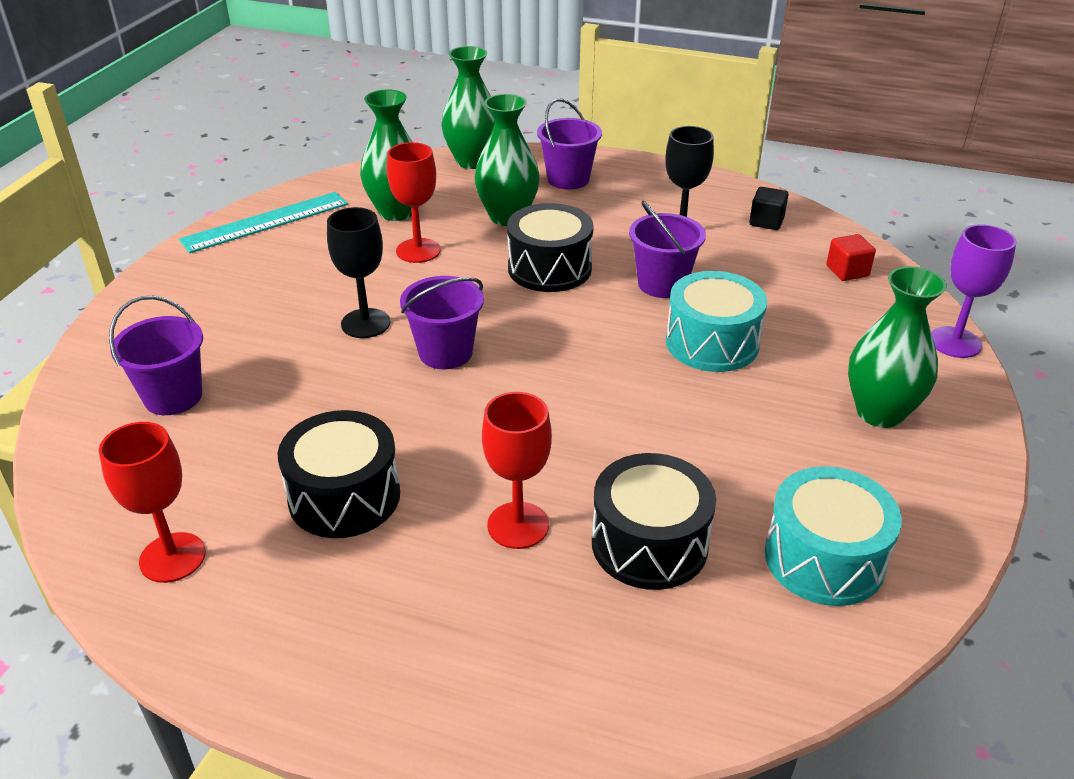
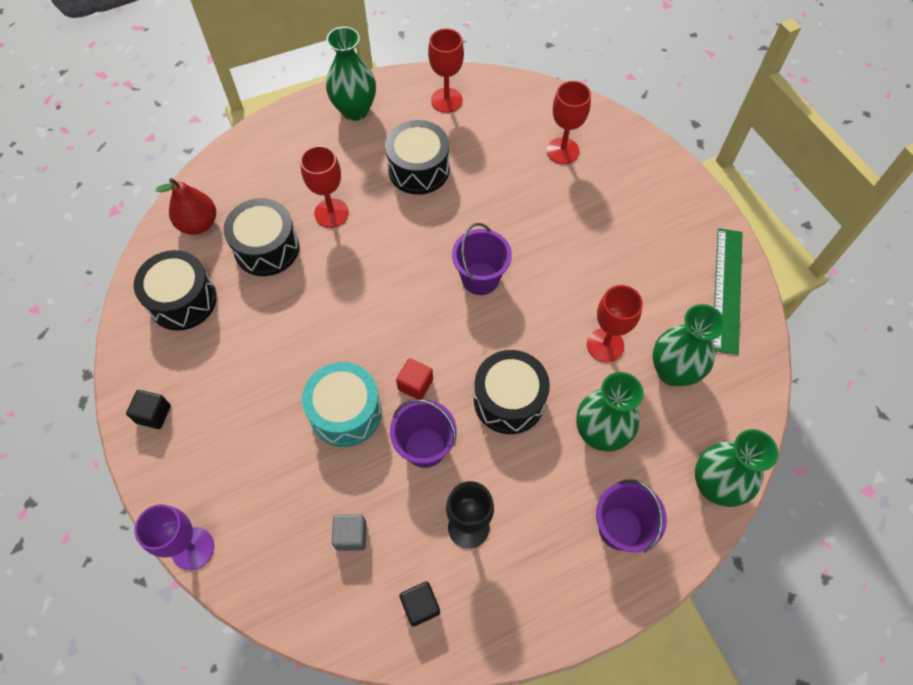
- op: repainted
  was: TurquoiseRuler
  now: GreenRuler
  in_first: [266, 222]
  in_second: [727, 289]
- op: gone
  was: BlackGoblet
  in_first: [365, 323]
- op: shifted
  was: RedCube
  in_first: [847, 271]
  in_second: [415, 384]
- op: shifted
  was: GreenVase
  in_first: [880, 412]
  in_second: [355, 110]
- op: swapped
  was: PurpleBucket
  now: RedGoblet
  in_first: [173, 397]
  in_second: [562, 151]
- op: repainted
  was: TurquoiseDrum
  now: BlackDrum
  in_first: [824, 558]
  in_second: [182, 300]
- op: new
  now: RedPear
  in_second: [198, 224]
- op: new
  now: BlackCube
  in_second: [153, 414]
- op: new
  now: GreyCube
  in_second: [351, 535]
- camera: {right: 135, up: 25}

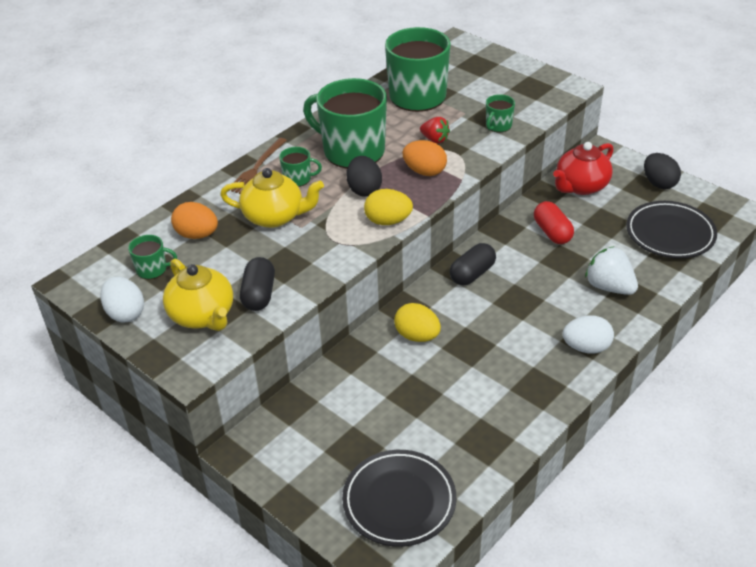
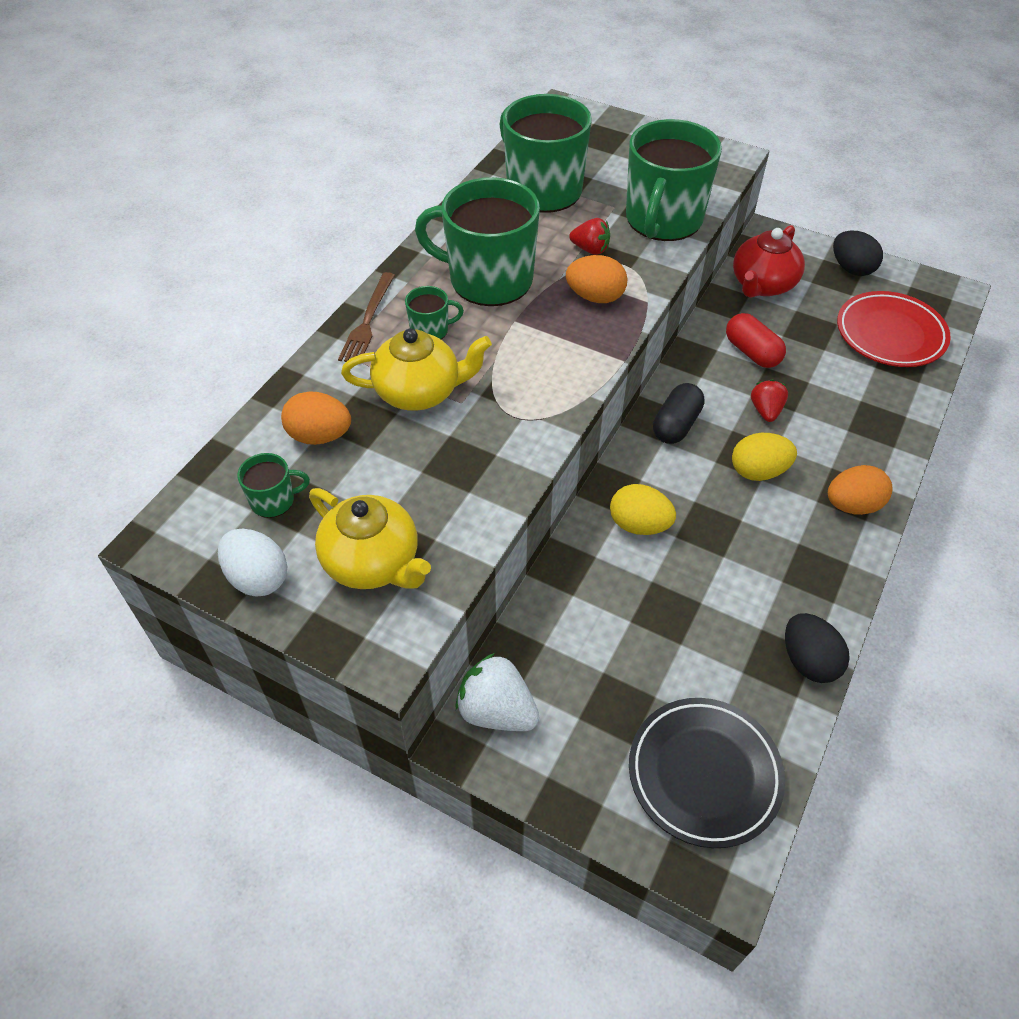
- op: scaled
  was: GreenMug
  in_first: [498, 126]
  in_second: [663, 220]
  ratio: 2.29
- op: shifted
  was: BlackEgg
  in_first: [364, 190]
  in_second: [808, 661]
- op: shifted
  was: YellowEgg
  in_first: [388, 221]
  in_second: [758, 471]
- op: repainted
  was: BlackPlate
  now: RedPlate
  in_first: [670, 234]
  in_second: [890, 334]
- op: shifted
  was: WhiteStrawberry
  in_first: [609, 287]
  in_second: [496, 710]
- op: gone
  was: BlackCapsule
  in_first: [259, 294]
- op: repainted
  was: WhiteEgg
  now: OrangeEgg
  in_first: [586, 347]
  in_second: [852, 505]
- op: new
  now: RedStrawberry
  in_second: [766, 411]
- camera: {right: -15, up: 10}

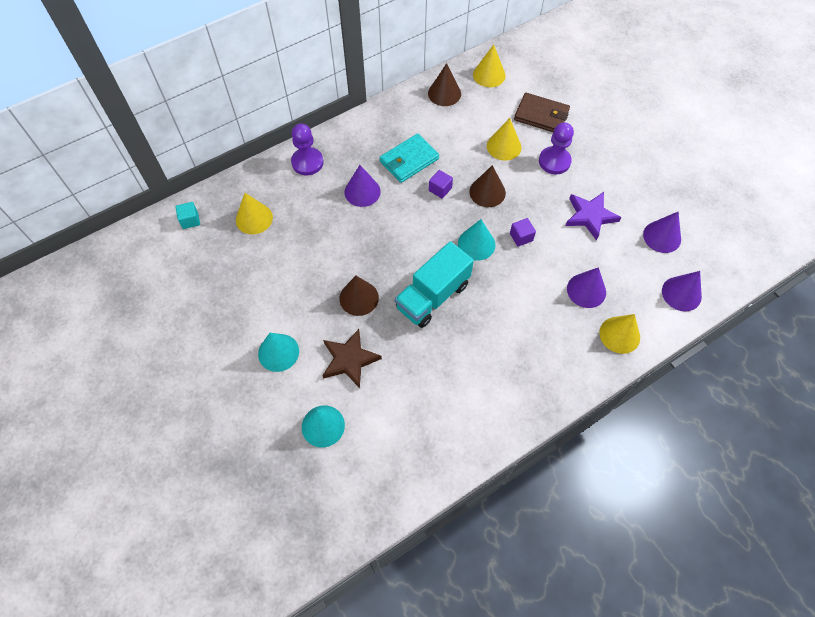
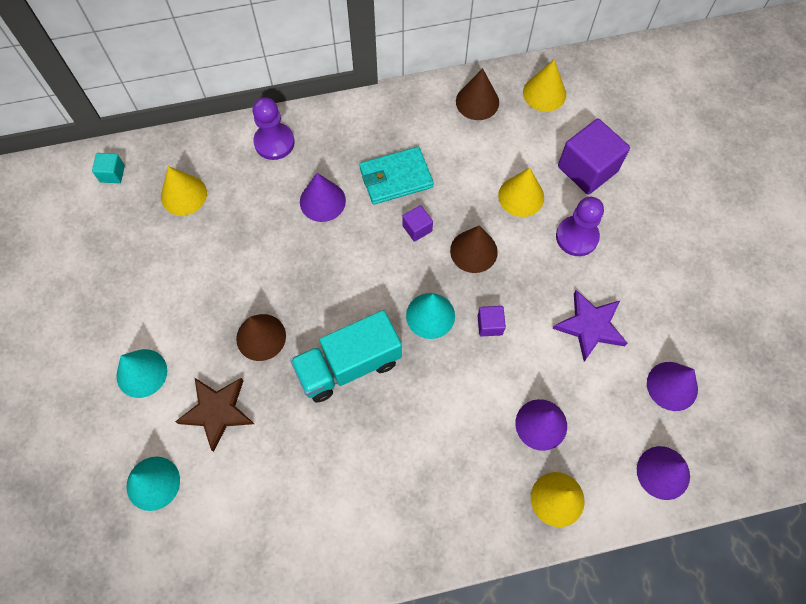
- op: swapped
  was: BrownWallet
  now: PurpleCube
  in_first: [541, 115]
  in_second: [587, 169]
- camera: {right: 20, up: 5}

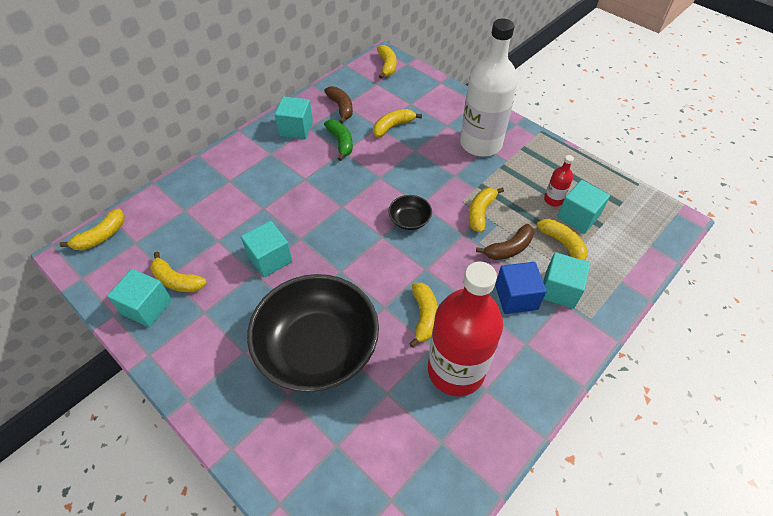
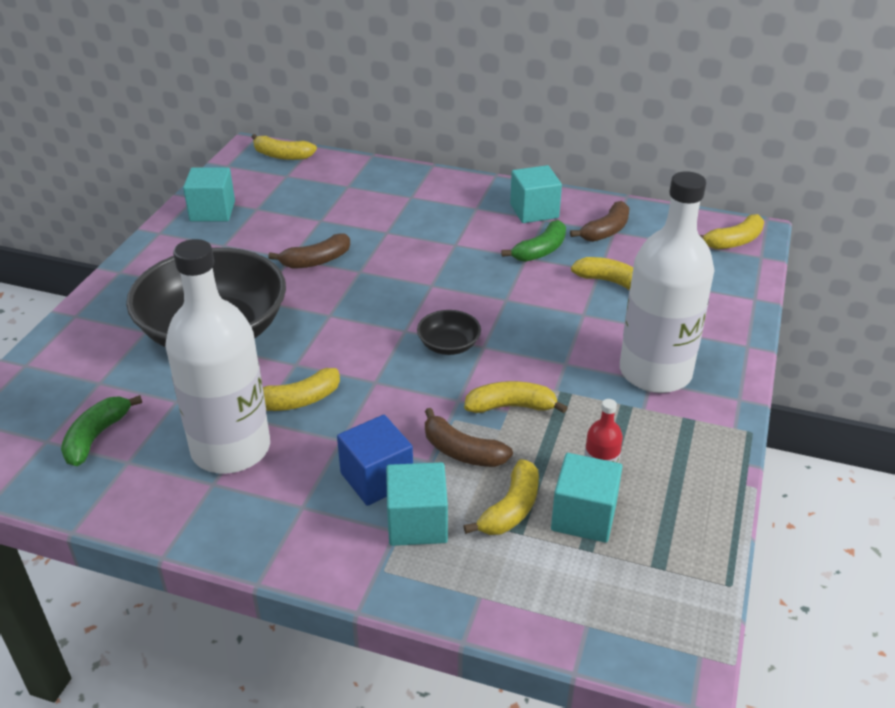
- op: swapped
  was: TurquoiseCube
  now: BrownBanana
  in_first: [270, 259]
  in_second: [316, 261]
- op: gone
  was: YellowBanana
  in_first: [177, 280]
- op: repainted
  was: RedBottle
  now: WhiteBottle
  in_first: [456, 370]
  in_second: [231, 449]
- op: new
  now: GreenBanana
  in_second: [96, 437]
- camera: {right: 65, up: -15}

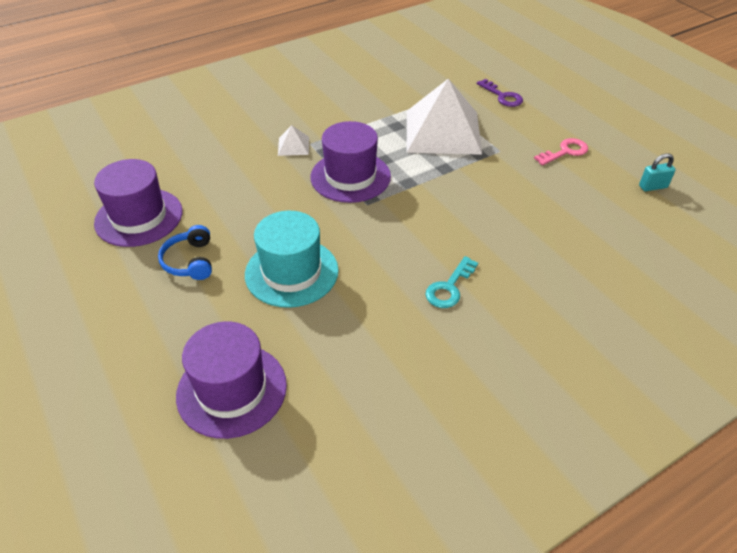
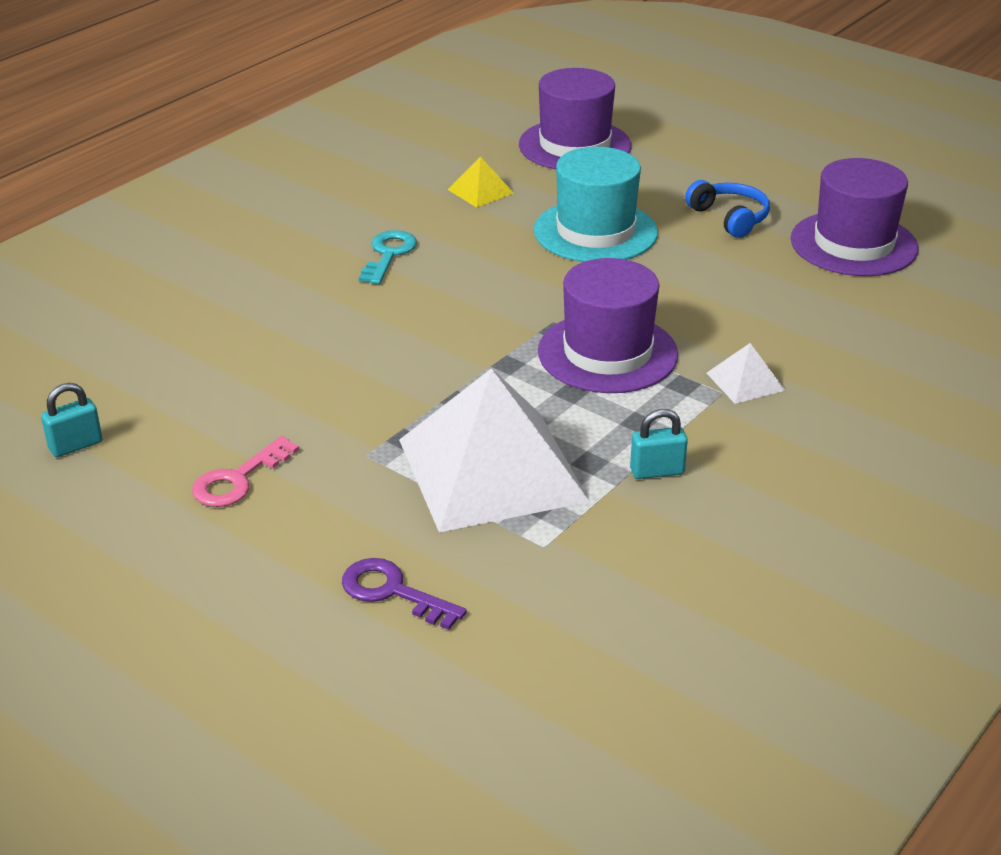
- op: new
  now: YellowPyramid
  in_second: [480, 191]
- op: new
  now: TurquoisePadlock
  in_second: [657, 471]
- camera: {right: 160, up: -10}

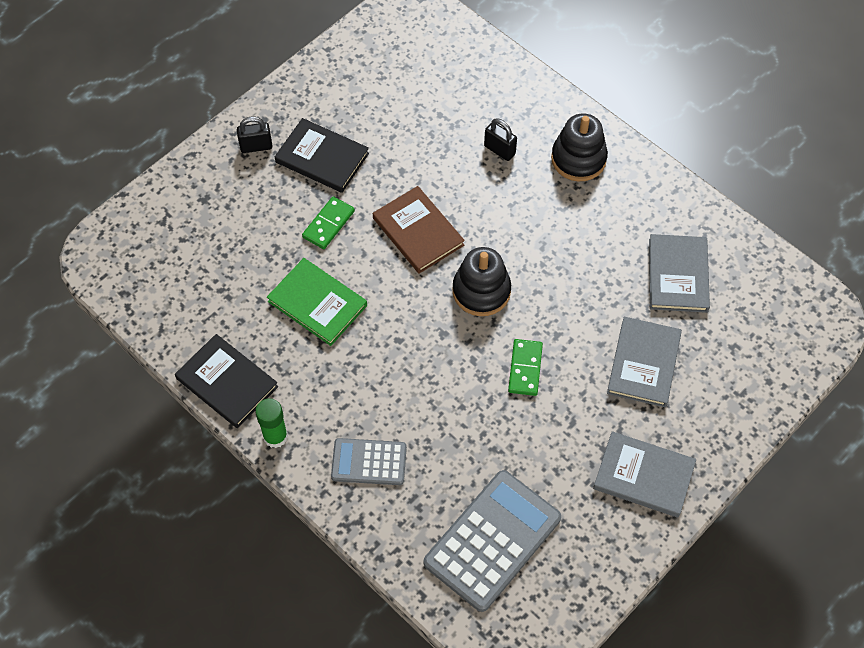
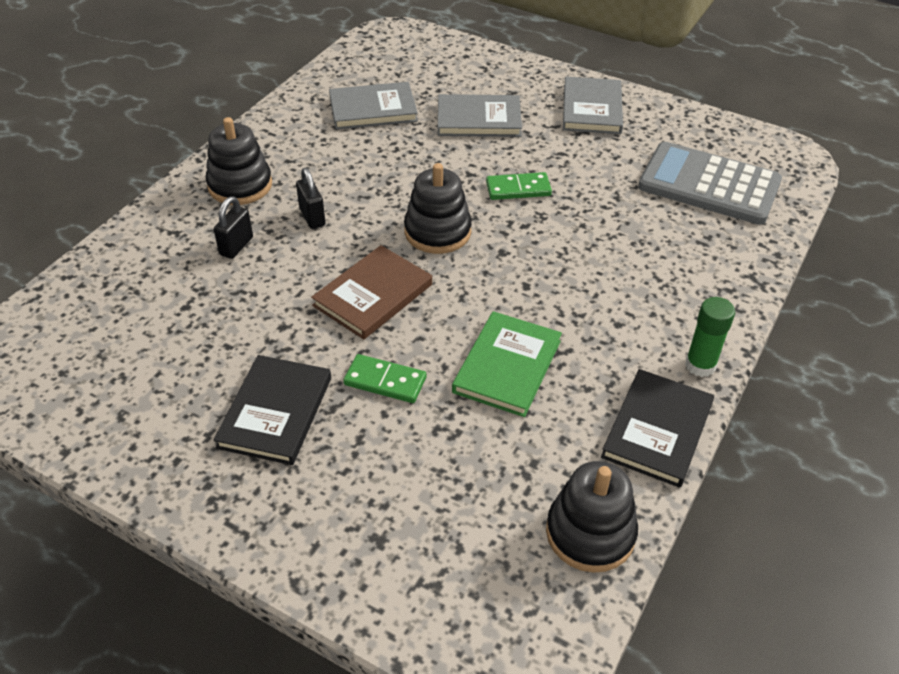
- op: shifted
  was: BlackPadlock
  in_first: [256, 146]
  in_second: [312, 217]
- op: gone
  was: GreyCalculator
  in_first: [369, 462]
- op: new
  now: BlackStackingToy
  in_second: [590, 533]
- camera: {right: -105, up: -15}

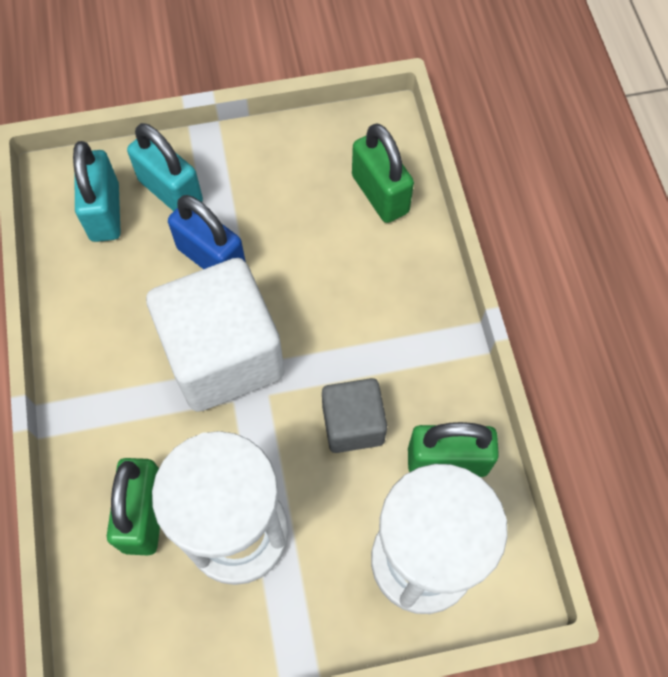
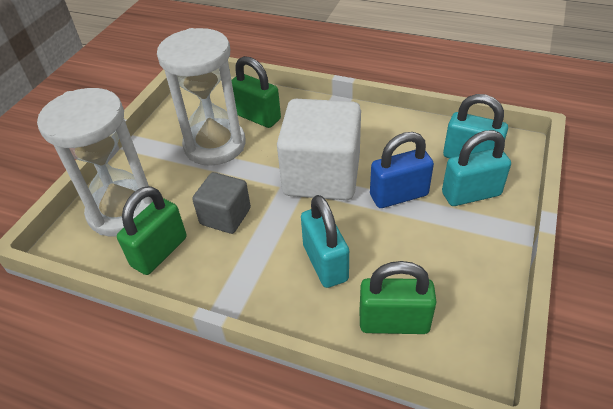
- op: new
  now: TurquoisePadlock
  in_second: [325, 263]
- camera: {right: 125, up: -20}

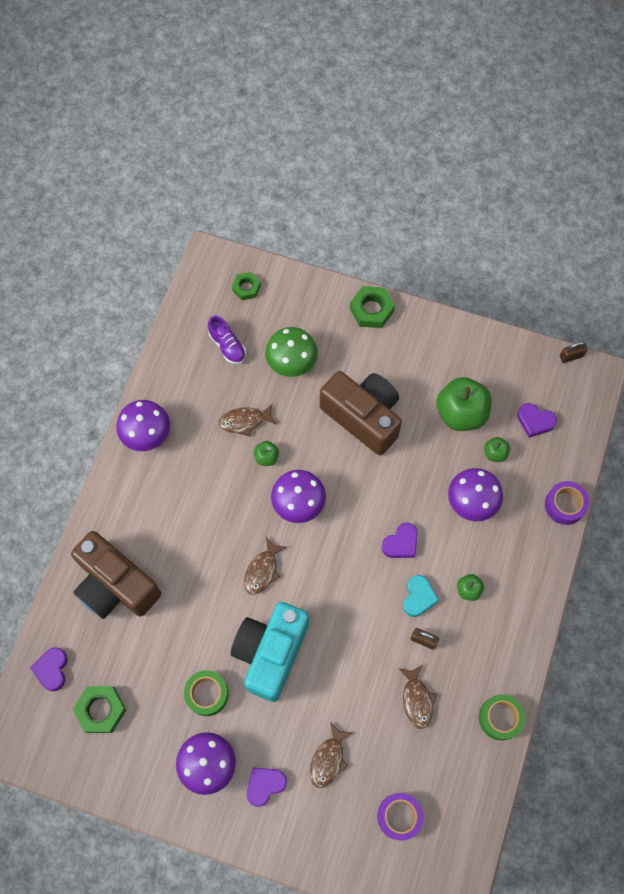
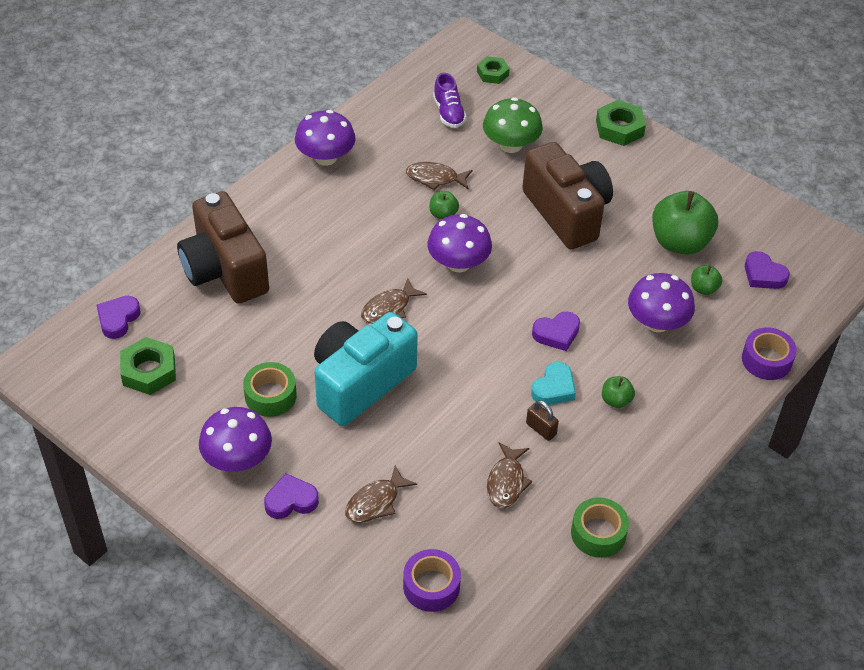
- op: gone
  was: BrownPadlock
  in_first: [571, 356]
- camera: {right: 20, up: -20}

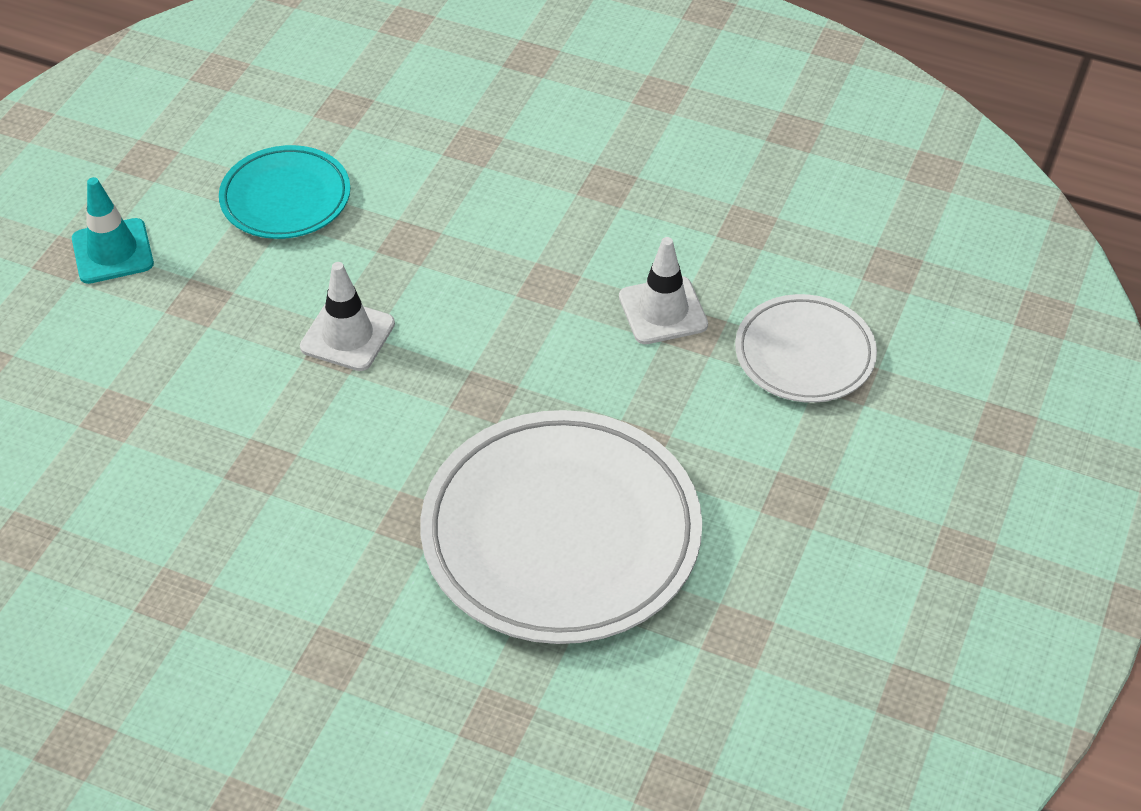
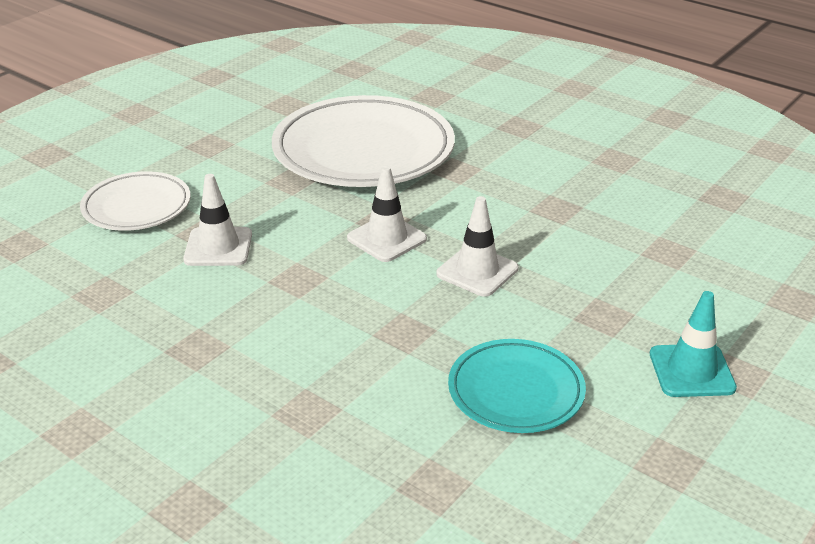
- op: new
  now: WhiteTrafficCone
  in_second: [386, 238]
- camera: {right: -165, up: -15}

